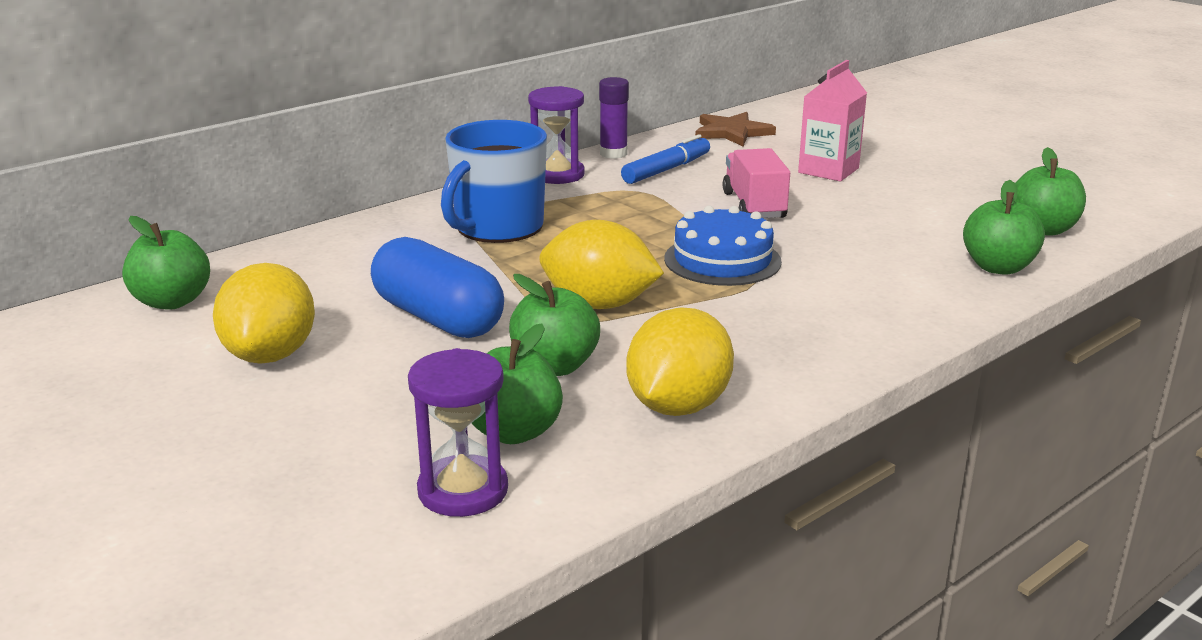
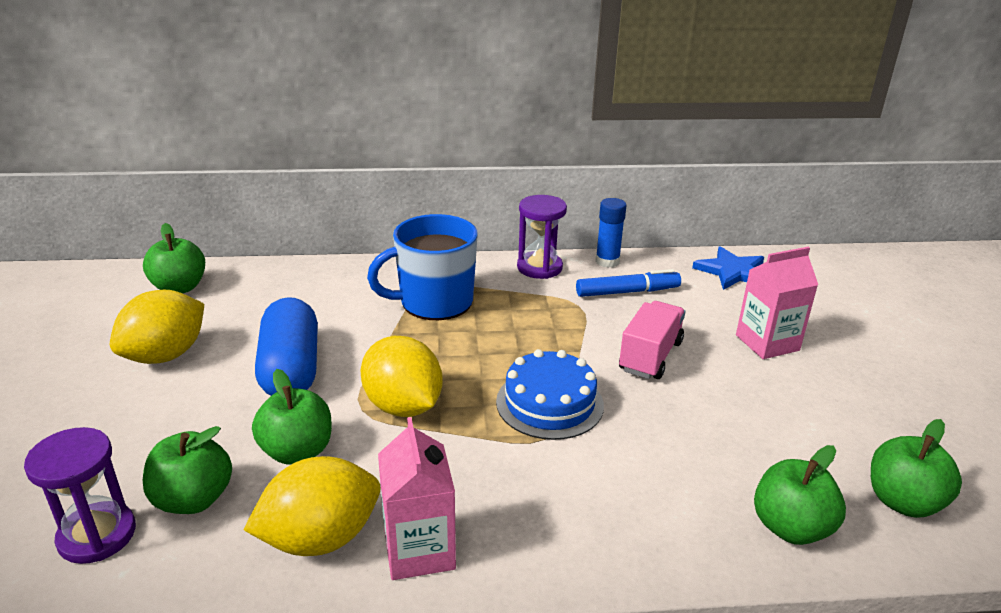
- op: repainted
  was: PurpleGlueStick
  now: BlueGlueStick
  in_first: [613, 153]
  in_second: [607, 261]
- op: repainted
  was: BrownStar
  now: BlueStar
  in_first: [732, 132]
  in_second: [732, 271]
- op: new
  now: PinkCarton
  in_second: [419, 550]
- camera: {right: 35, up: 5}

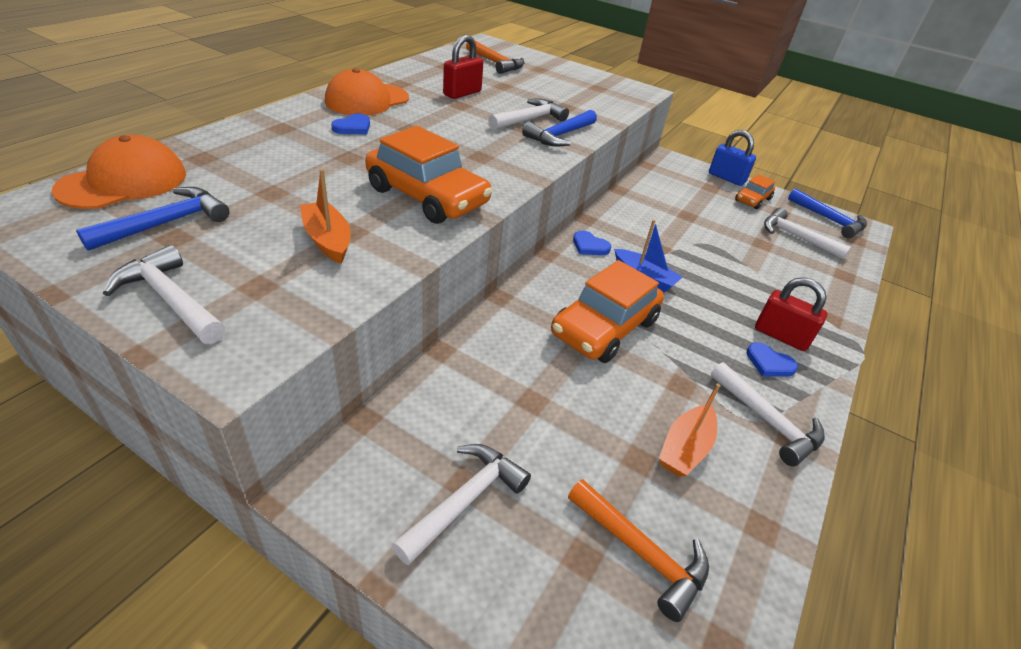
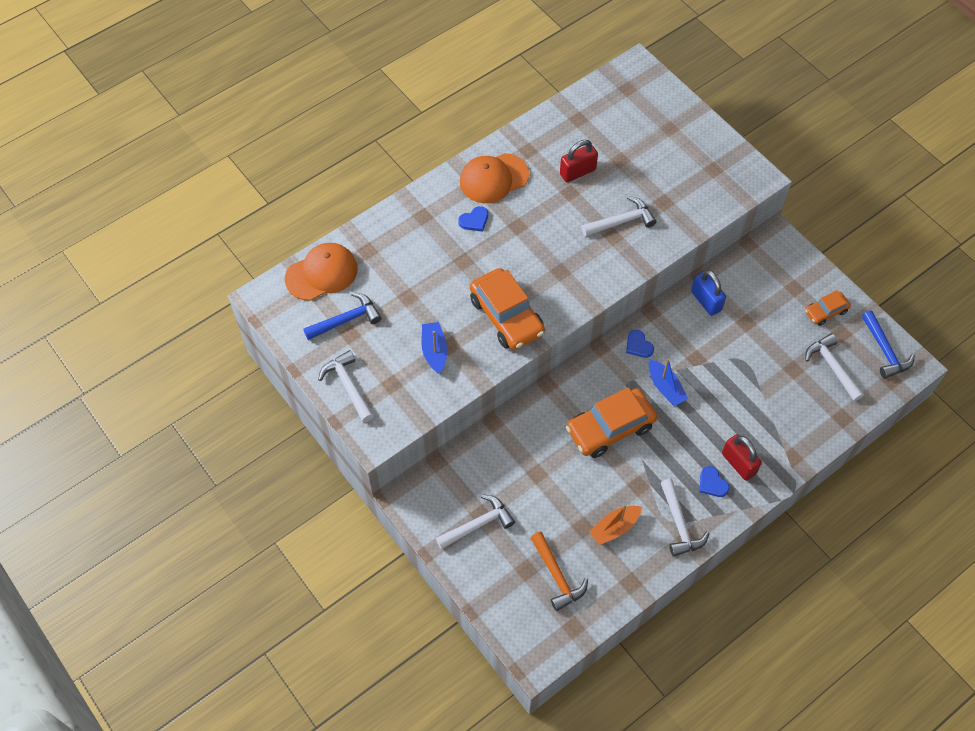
- op: gone
  was: OrangeHammer
  in_first: [495, 63]
- op: gone
  was: BlueHammer
  in_first: [560, 135]
- op: shifted
  was: BluePadlock
  in_first: [726, 178]
  in_second: [706, 301]
- op: repainted
  was: OrangeBoat
  now: BlueBoat
  in_first: [328, 240]
  in_second: [434, 351]
- camera: {right: 25, up: 20}

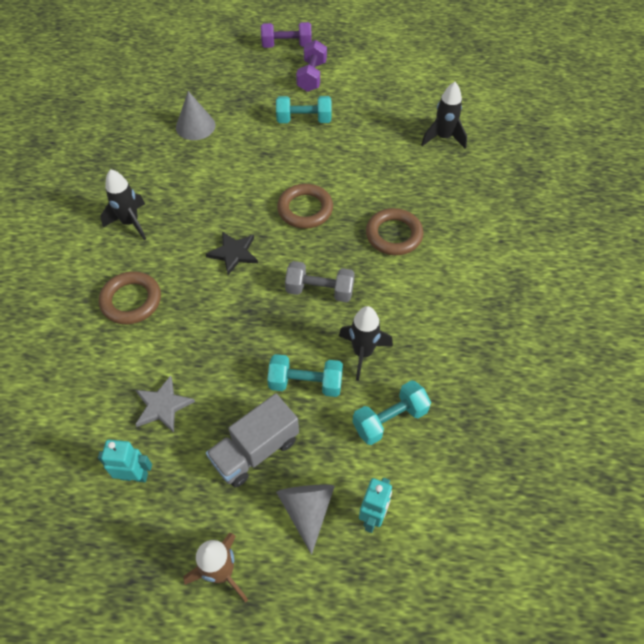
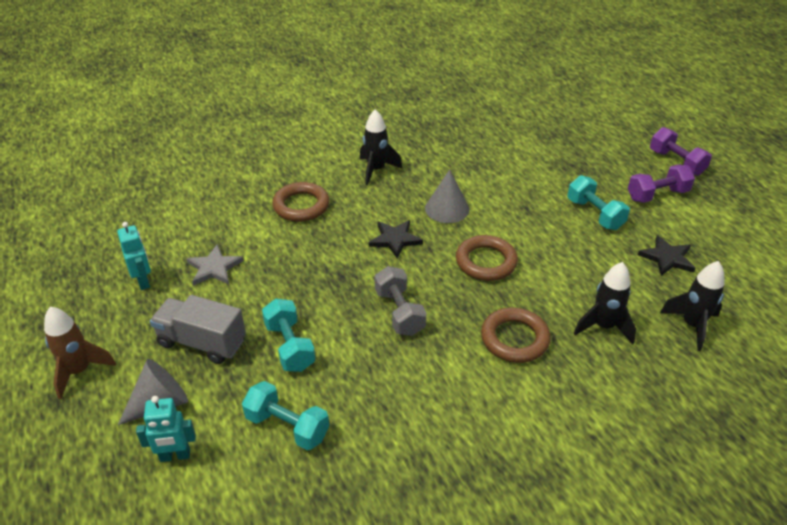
- op: shifted
  was: GreyCone
  in_first: [195, 126]
  in_second: [447, 208]
- op: shifted
  was: BlackRocket
  in_first: [363, 353]
  in_second: [603, 326]
- op: new
  now: BlackStar
  in_second: [667, 258]
- camera: {right: 60, up: -15}

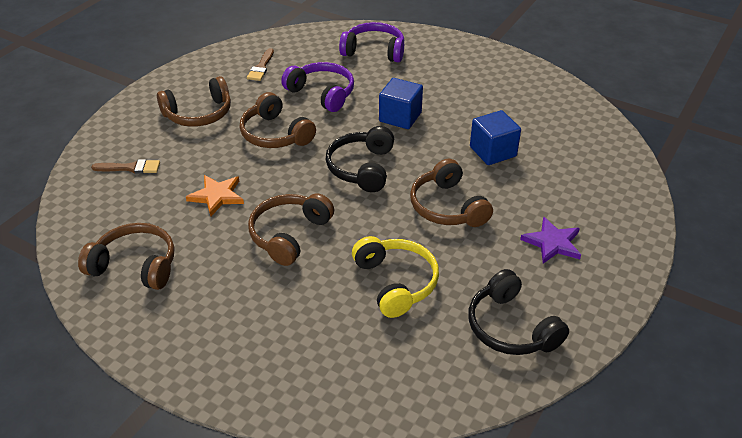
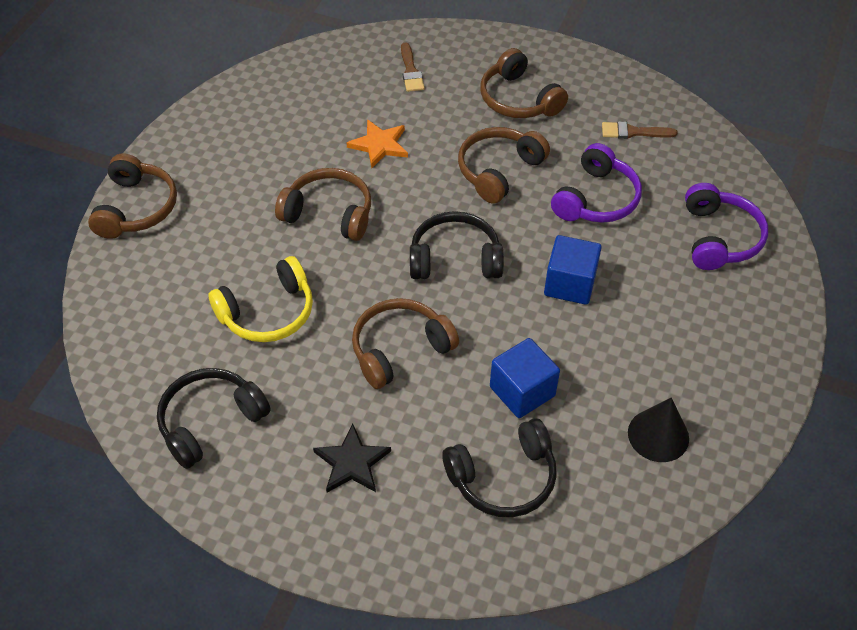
- op: repainted
  was: PurpleStar
  now: BlackStar
  in_first: [552, 243]
  in_second: [352, 462]
- op: shifted
  was: BrownHeadphones
  in_first: [135, 266]
  in_second: [136, 208]
- op: new
  now: BlackCone
  in_second: [658, 435]
- op: new
  now: BlackHeadphones
  in_second: [503, 478]
- camera: {right: 80, up: 10}

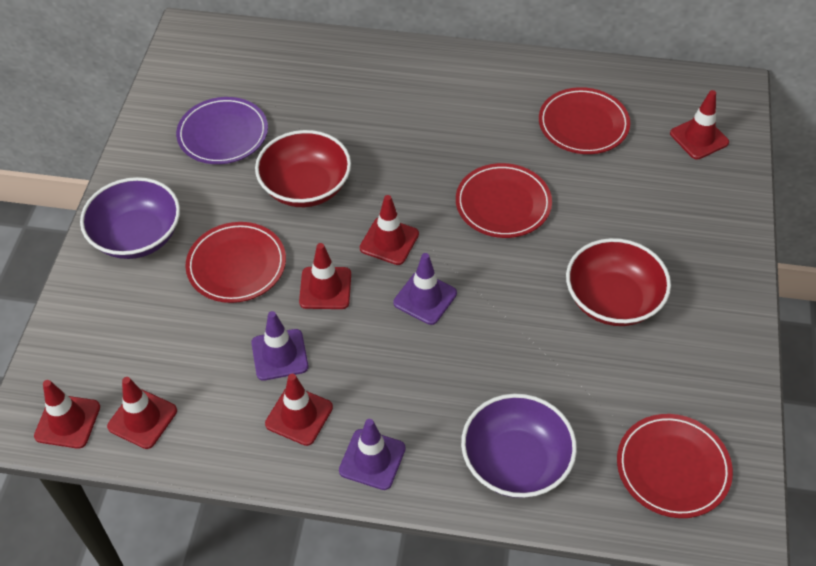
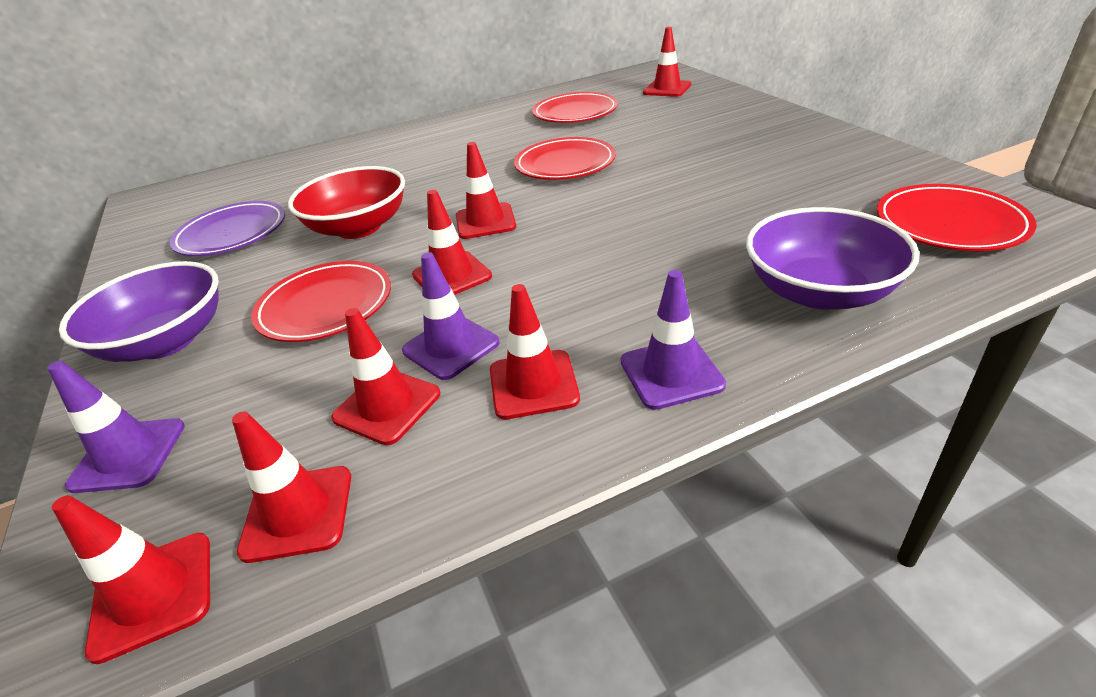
- op: gone
  was: RedBowl
  in_first: [613, 300]
- op: shifted
  was: PurpleTrafficCone
  in_first: [425, 298]
  in_second: [128, 455]
- op: new
  now: RedTrafficCone
  in_second: [387, 406]
- camera: {right: -30, up: -15}

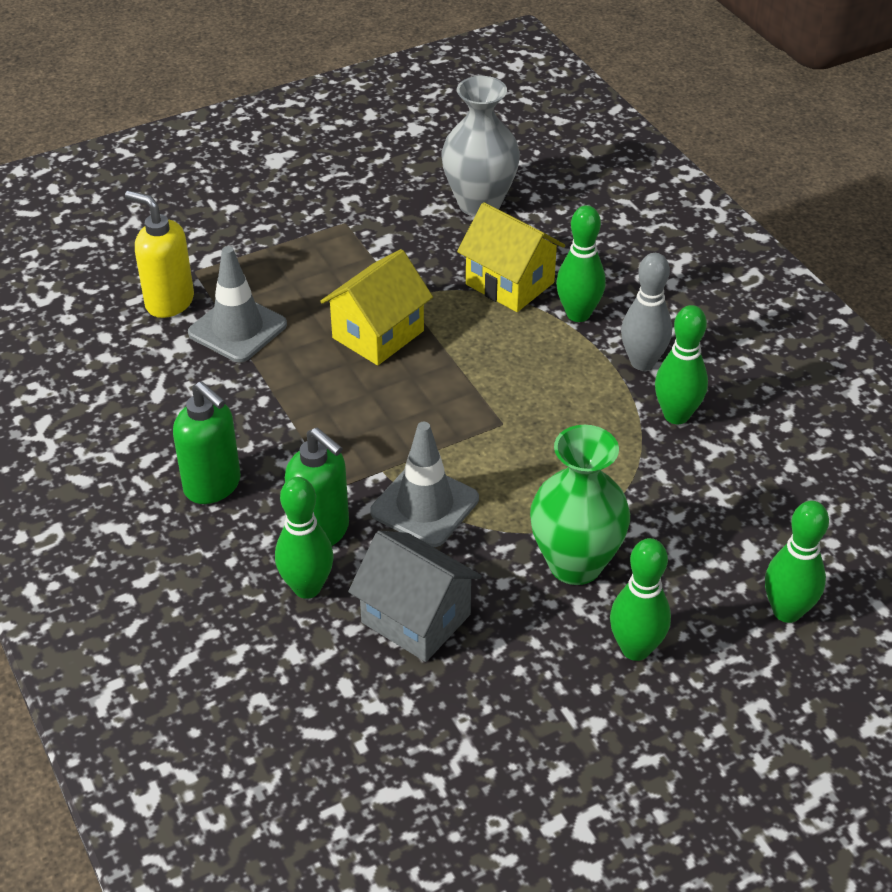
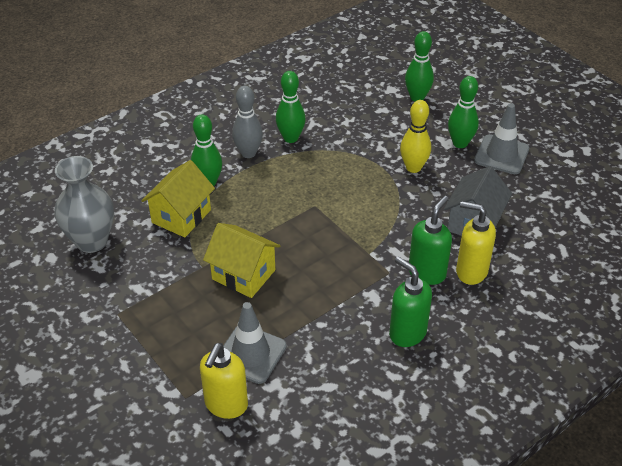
- op: rotated
  was: GreenSoapDispenser
  in_first: [213, 486]
  in_second: [407, 333]
  clockwise: -75
- op: shifted
  was: GreyTrafficCone
  in_first: [424, 505]
  in_second: [501, 155]
- op: swapped
  was: GreenVase
  now: YellowBowlingPin
  in_first: [575, 564]
  in_second: [413, 167]
- op: swapped
  was: GreenBowlingPin
  now: YellowSoapDispenser
  in_first: [307, 587]
  in_second: [471, 271]
- camera: {right: -100, up: 0}

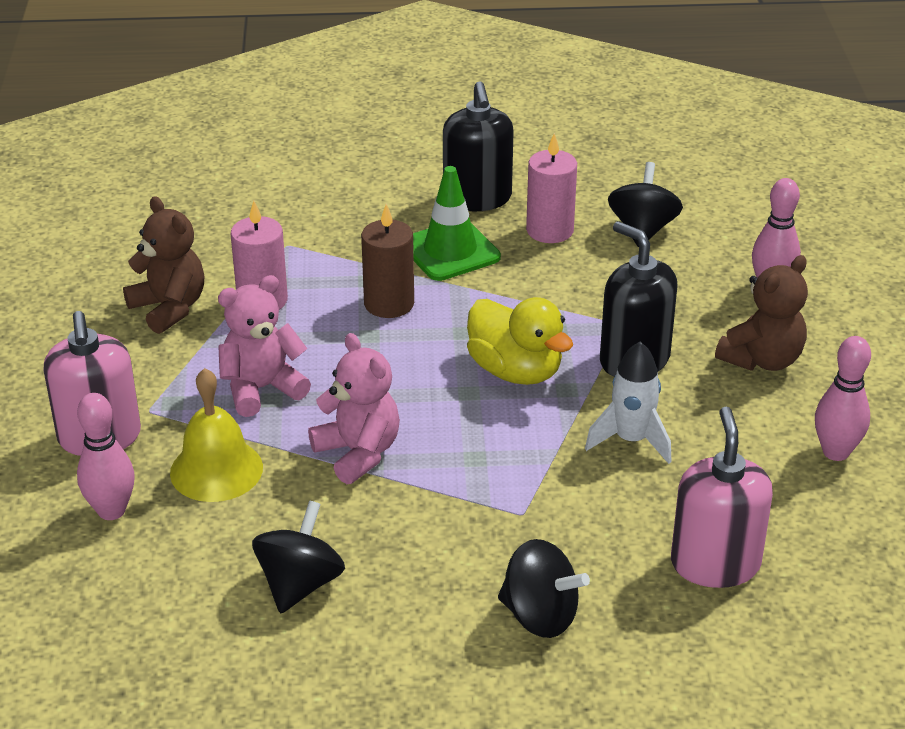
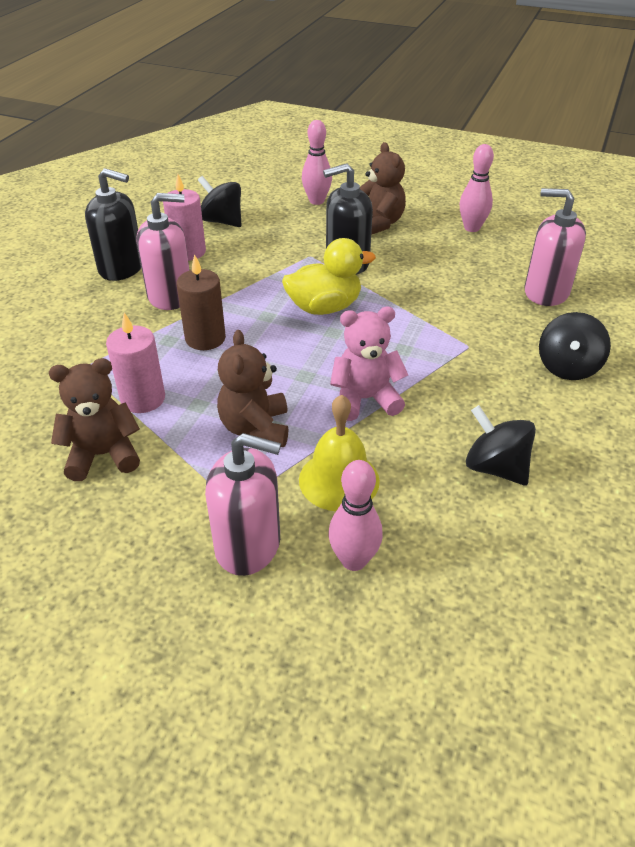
- op: swapped
  was: GreenTrafficCone
  now: PinkSoapDispenser
  in_first: [450, 251]
  in_second: [170, 296]
- op: repainted
  was: PinkTeddyBear
  now: BrownTeddyBear
  in_first: [262, 389]
  in_second: [255, 428]
- op: gone
  was: WhiteRocket
  in_first: [631, 440]
- op: rotated
  was: BlackSpinningTop
  in_first: [540, 616]
  in_second: [567, 367]
  clockwise: 150
- camera: {right: -65, up: 5}

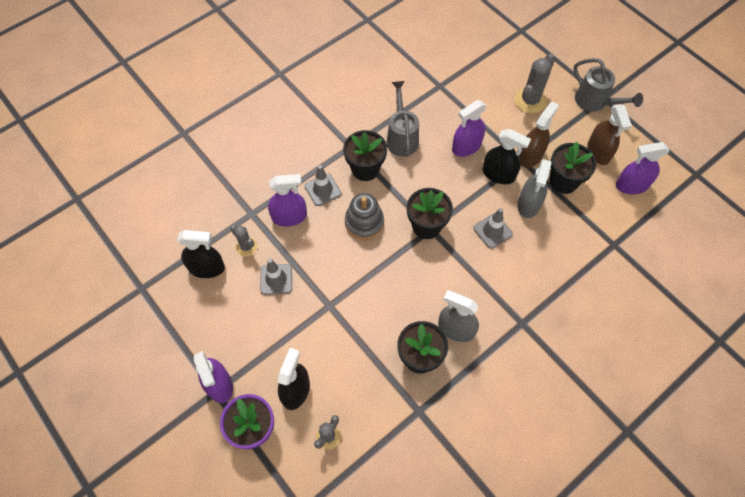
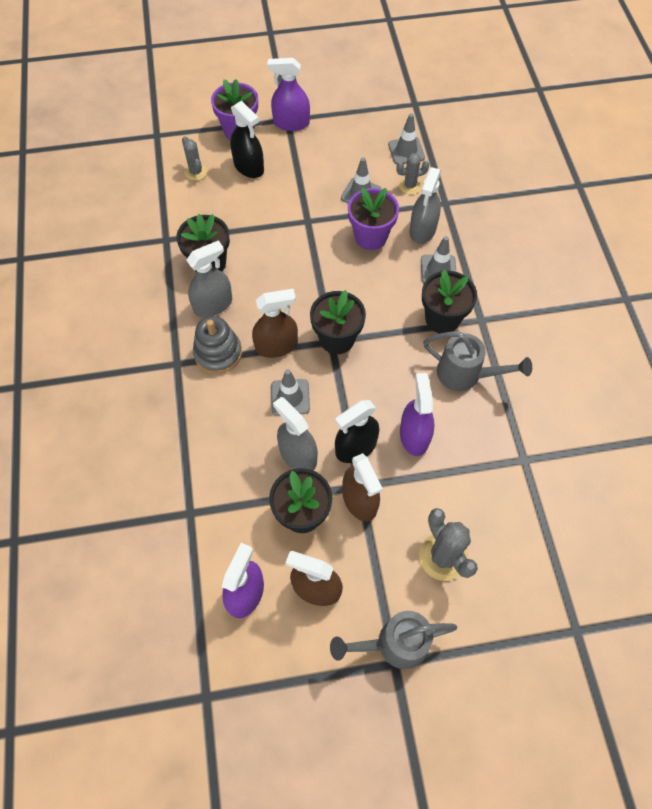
- op: repainted
  was: PurpleSprayBottle
  now: GreySprayBottle
  in_first: [289, 217]
  in_second: [422, 230]
- op: shifted
  was: GreyStackingToy
  in_first: [364, 222]
  in_second: [218, 353]
- op: swapped
  was: BlackSprayBottle
  now: GreyTrafficCone
  in_first: [207, 268]
  in_second: [406, 151]
- op: new
  now: PurpleFlowerPot
  in_second: [370, 237]
- op: new
  now: BrownSprayBottle
  in_second: [276, 346]
- camera: {right: 120, up: 0}

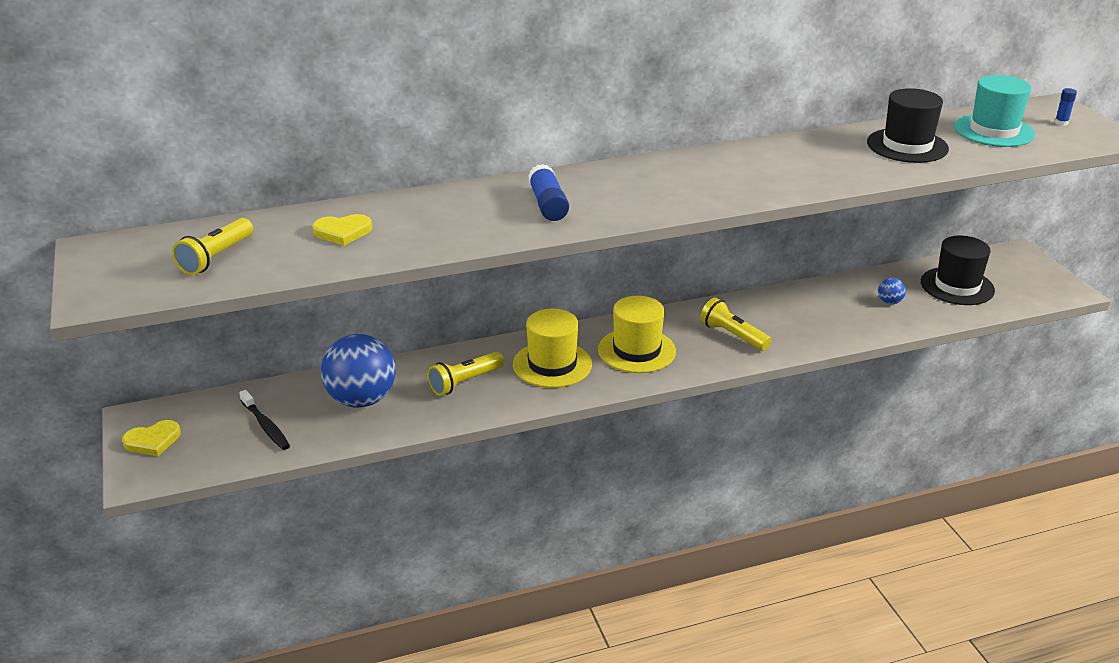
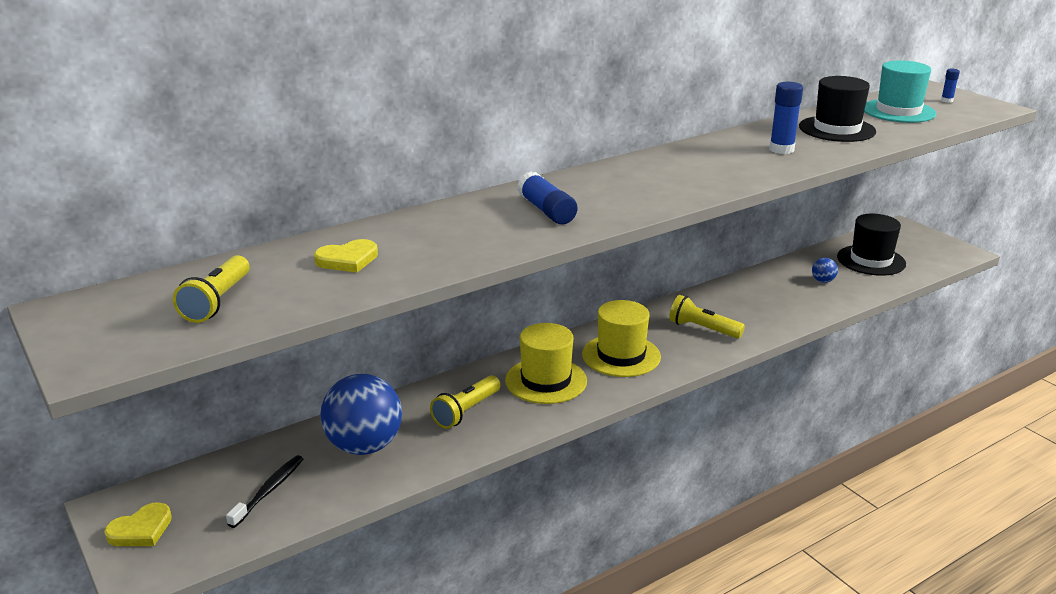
- op: rotated
  was: BlackToothbrush
  in_first: [266, 426]
  in_second: [269, 491]
  clockwise: -105
- op: new
  now: BlueGlueStick
  in_second: [781, 149]
- camera: {right: -15, up: -5}

